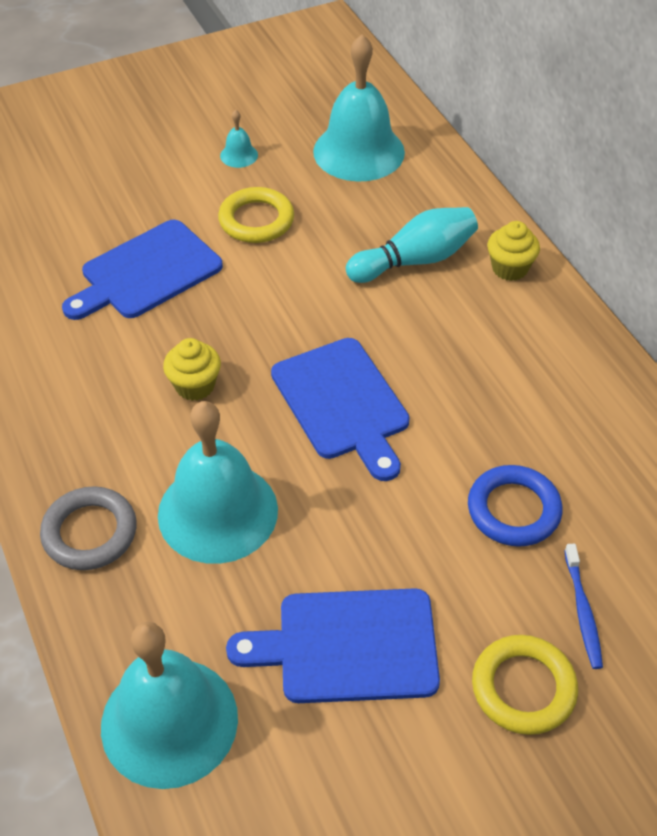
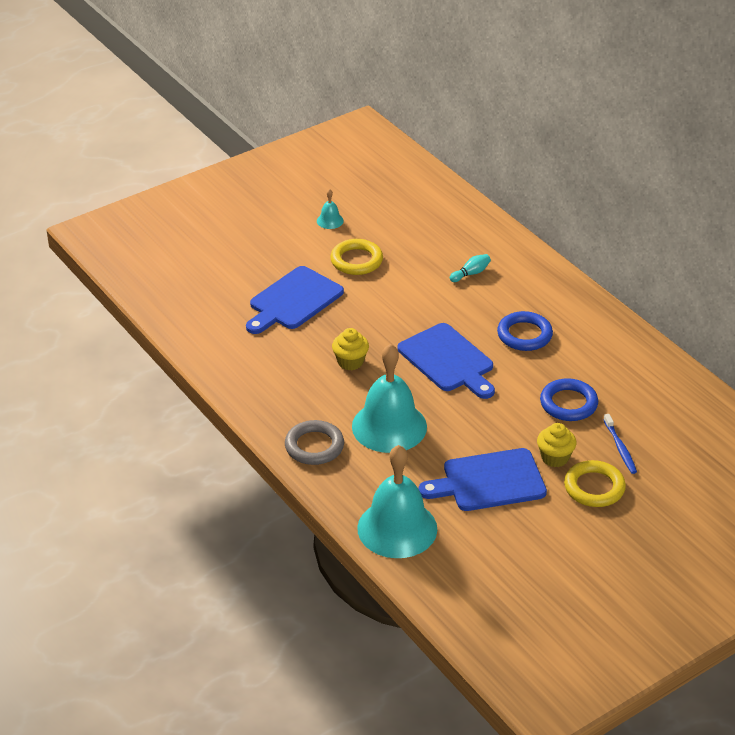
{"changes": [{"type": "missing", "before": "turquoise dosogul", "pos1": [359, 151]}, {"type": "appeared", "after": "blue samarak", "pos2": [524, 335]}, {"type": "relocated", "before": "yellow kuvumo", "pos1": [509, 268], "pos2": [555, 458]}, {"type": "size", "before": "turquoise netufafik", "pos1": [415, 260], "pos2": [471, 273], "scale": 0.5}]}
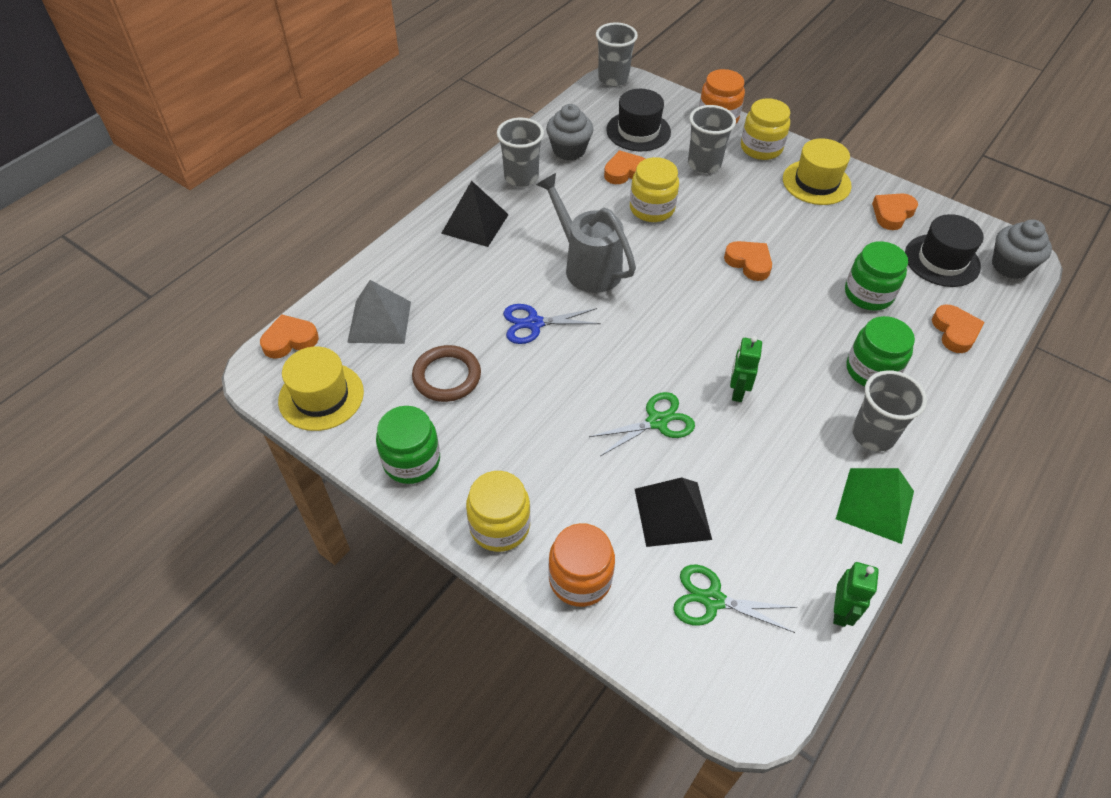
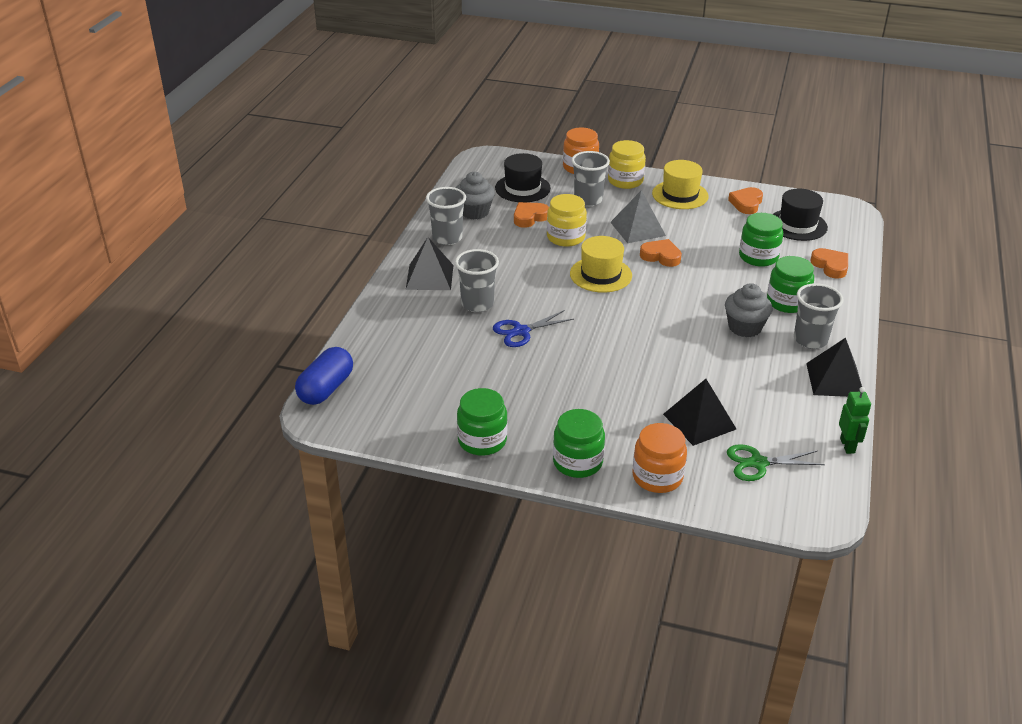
{"changes": [{"type": "missing", "before": "brown samarak", "pos1": [447, 376]}, {"type": "missing", "before": "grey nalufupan", "pos1": [587, 266]}, {"type": "missing", "before": "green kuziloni", "pos1": [657, 421]}, {"type": "missing", "before": "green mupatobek", "pos1": [737, 391]}, {"type": "relocated", "before": "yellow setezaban", "pos1": [321, 396], "pos2": [600, 275]}, {"type": "relocated", "before": "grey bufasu", "pos1": [379, 321], "pos2": [637, 229]}, {"type": "relocated", "before": "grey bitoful", "pos1": [613, 79], "pos2": [477, 304]}, {"type": "relocated", "before": "grey kuvumo", "pos1": [1010, 266], "pos2": [745, 327]}, {"type": "exchanged", "before": "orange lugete", "after": "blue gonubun", "pos1": [290, 340], "pos2": [326, 389]}, {"type": "colour", "before": "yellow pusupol", "after": "green pusupol", "pos1": [499, 526], "pos2": [577, 462]}, {"type": "colour", "before": "green bufasu", "after": "black bufasu", "pos1": [875, 505], "pos2": [835, 380]}]}
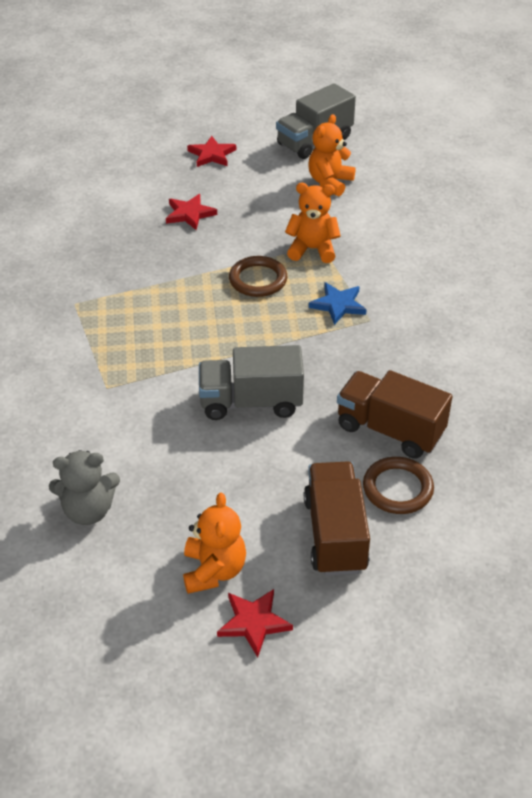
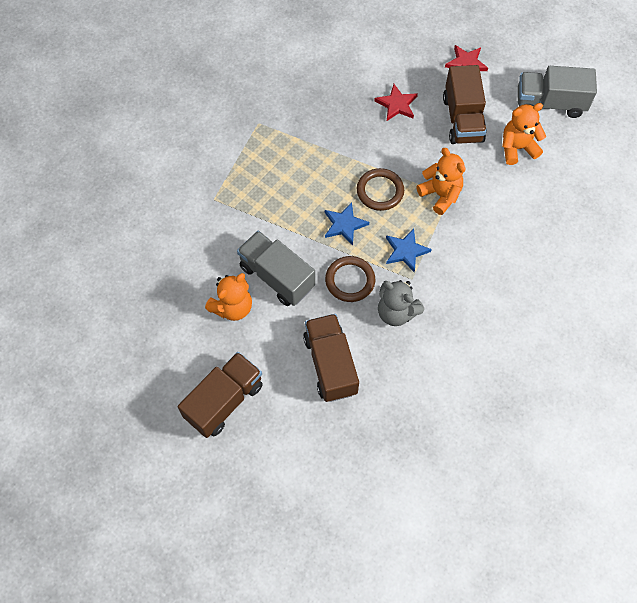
{"changes": [{"type": "missing", "before": "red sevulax", "pos1": [253, 622]}, {"type": "appeared", "after": "blue sevulax", "pos2": [344, 225]}, {"type": "appeared", "after": "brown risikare", "pos2": [462, 119]}, {"type": "relocated", "before": "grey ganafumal", "pos1": [88, 510], "pos2": [396, 312]}, {"type": "relocated", "before": "orange ganafumal", "pos1": [214, 570], "pos2": [232, 307]}, {"type": "relocated", "before": "brown samarak", "pos1": [397, 488], "pos2": [350, 280]}]}
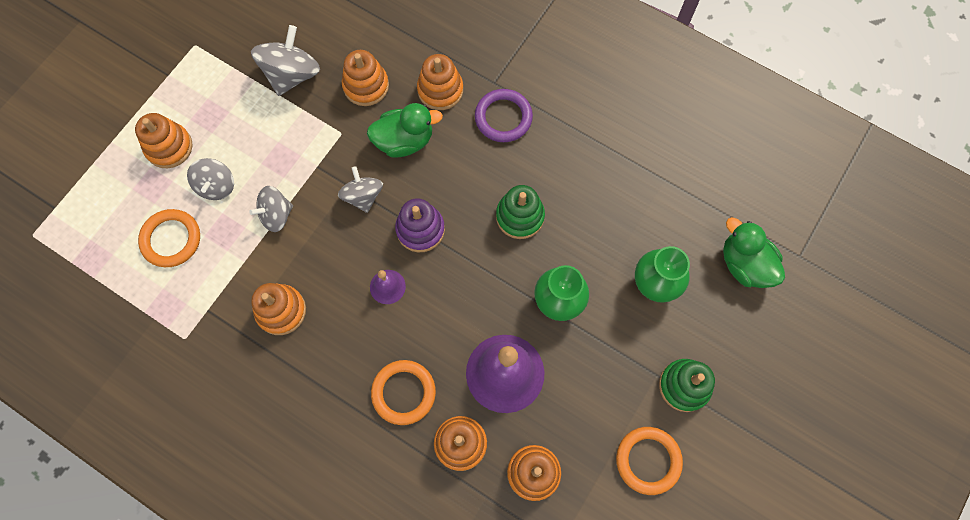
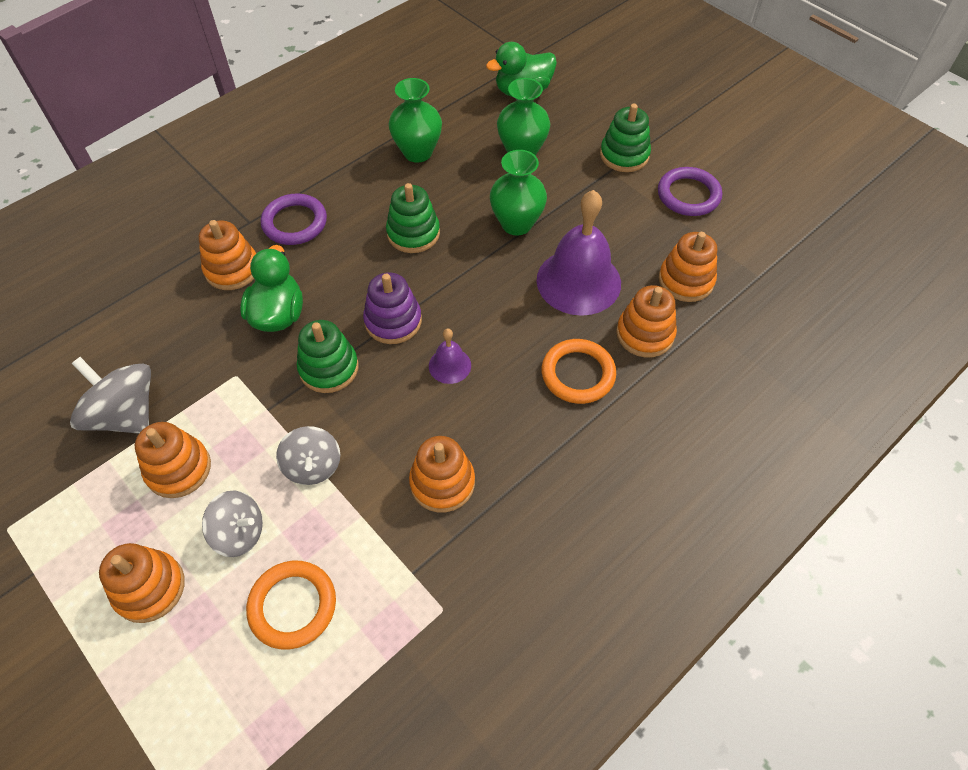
{"changes": [{"type": "appeared", "after": "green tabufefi", "pos2": [418, 152]}, {"type": "relocated", "before": "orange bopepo", "pos1": [366, 86], "pos2": [178, 469]}, {"type": "exchanged", "before": "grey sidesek", "after": "green bopepo", "pos1": [363, 196], "pos2": [329, 368]}, {"type": "colour", "before": "orange samarak", "after": "purple samarak", "pos1": [648, 460], "pos2": [688, 195]}]}
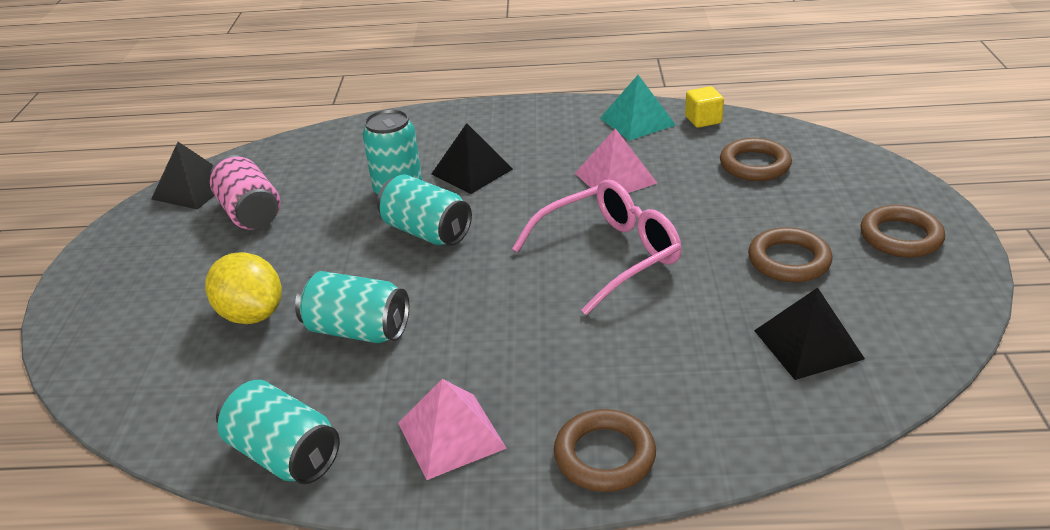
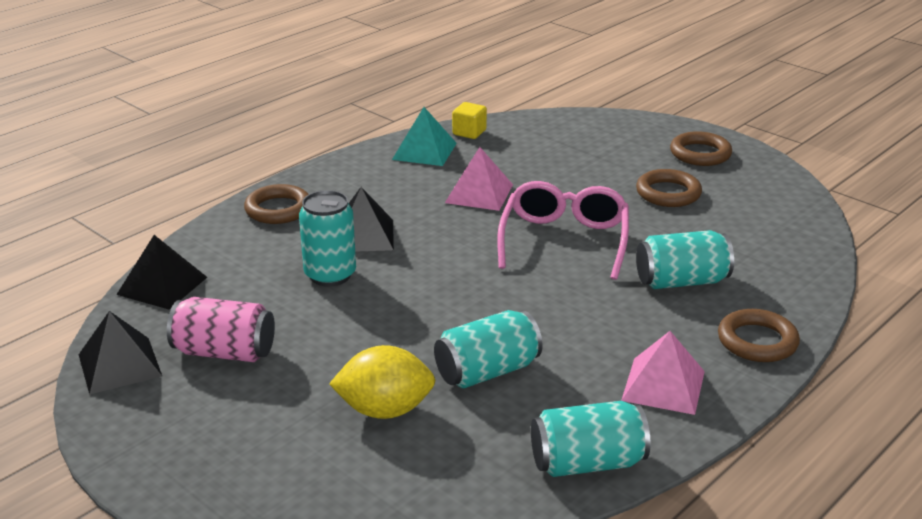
{"changes": [{"type": "relocated", "before": "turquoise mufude", "pos1": [426, 232], "pos2": [681, 281]}, {"type": "relocated", "before": "brown samarak", "pos1": [754, 165], "pos2": [278, 209]}, {"type": "relocated", "before": "black bufasu", "pos1": [808, 344], "pos2": [162, 285]}]}
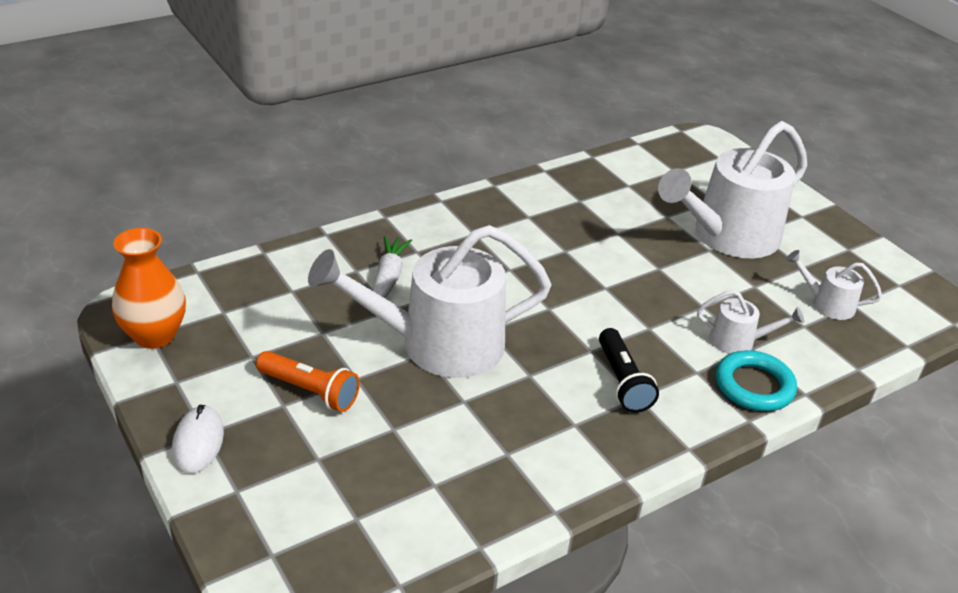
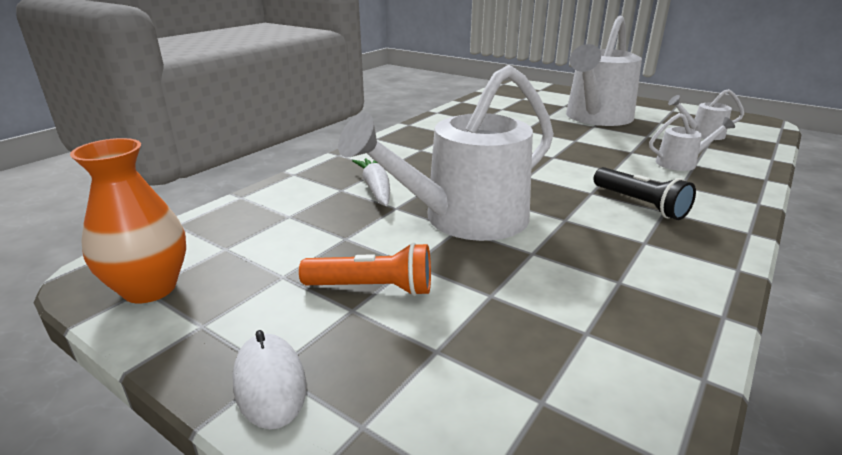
{"changes": [{"type": "missing", "before": "turquoise samarak", "pos1": [754, 386]}]}
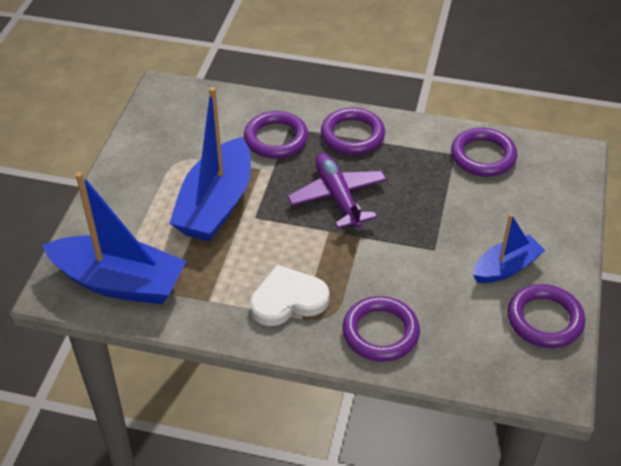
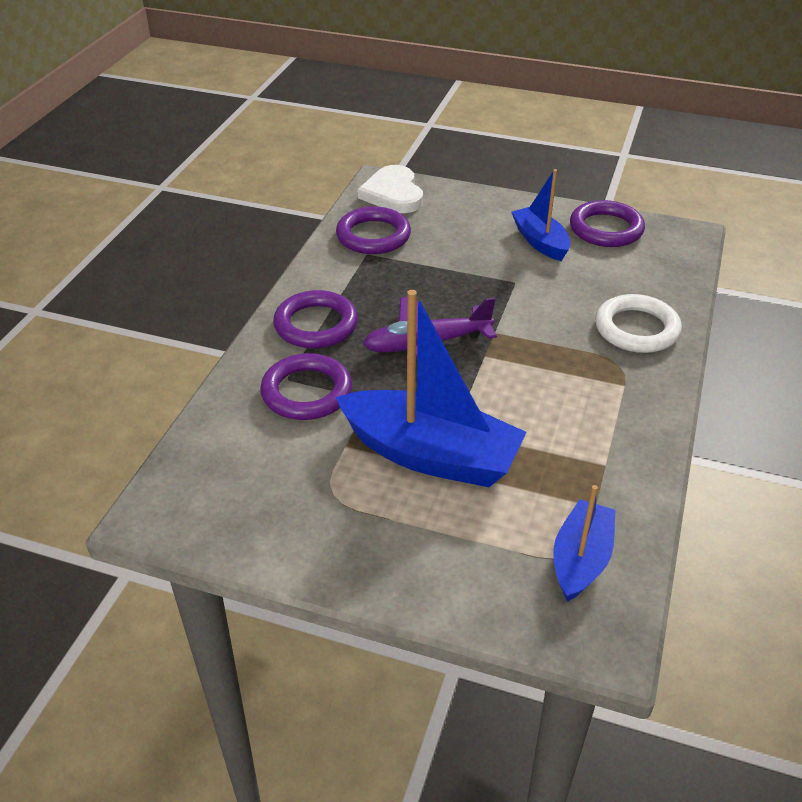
{"changes": [{"type": "relocated", "before": "white lugete", "pos1": [288, 299], "pos2": [393, 194]}, {"type": "colour", "before": "purple samarak", "after": "white samarak", "pos1": [380, 332], "pos2": [636, 329]}, {"type": "size", "before": "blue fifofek", "pos1": [119, 282], "pos2": [581, 559], "scale": 0.57}]}
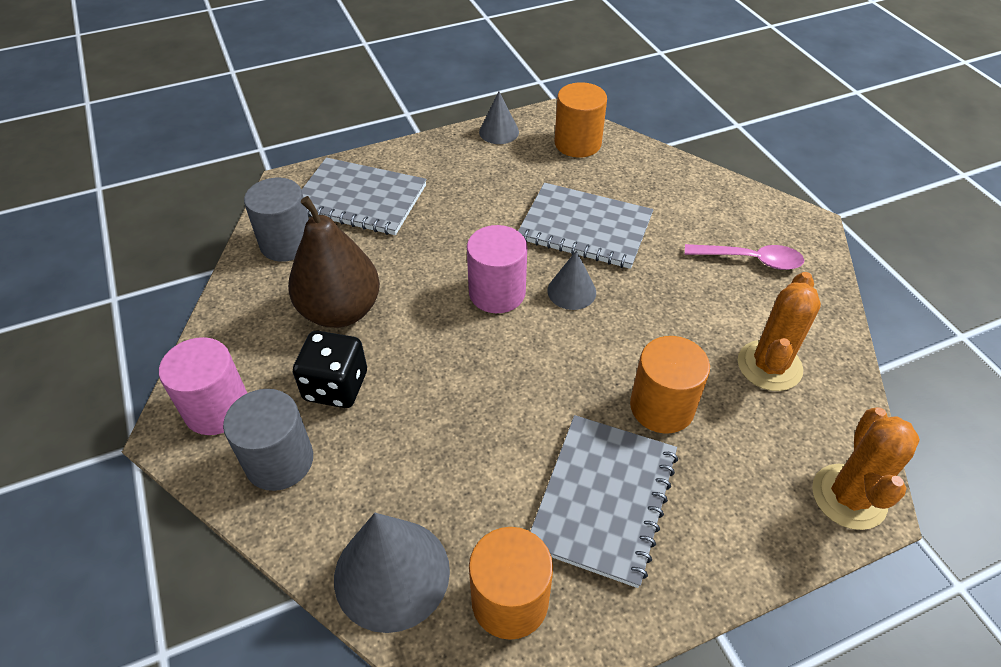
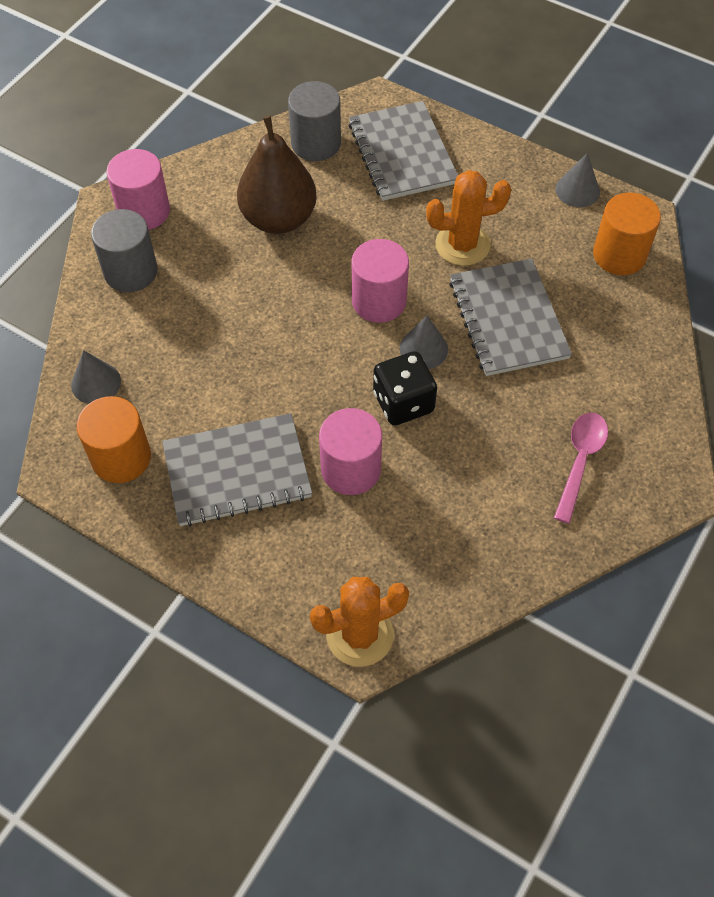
{"changes": [{"type": "relocated", "before": "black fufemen", "pos1": [336, 386], "pos2": [403, 402]}, {"type": "relocated", "before": "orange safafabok", "pos1": [769, 366], "pos2": [462, 245]}, {"type": "colour", "before": "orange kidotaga", "after": "pink kidotaga", "pos1": [662, 407], "pos2": [351, 469]}, {"type": "spun", "before": "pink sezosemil", "pos1": [751, 260], "pos2": [580, 461], "turn": -135}, {"type": "size", "before": "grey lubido", "pos1": [392, 573], "pos2": [96, 383], "scale": 0.56}]}
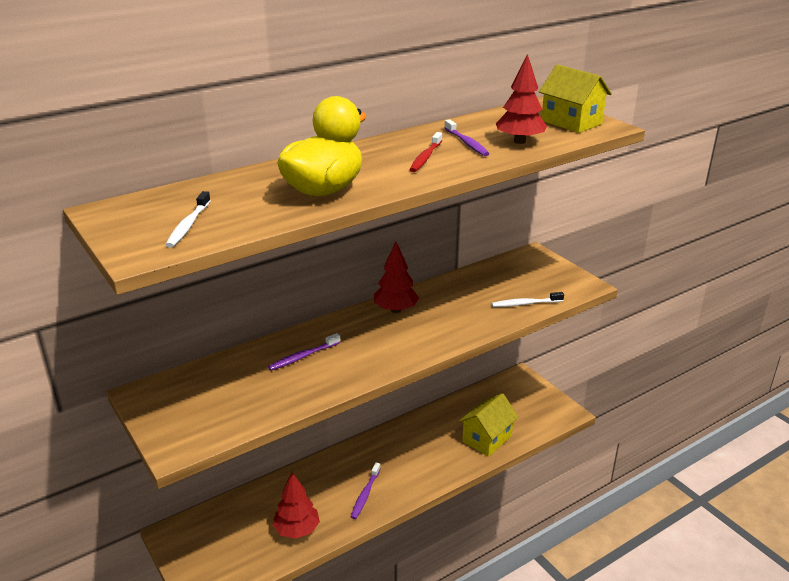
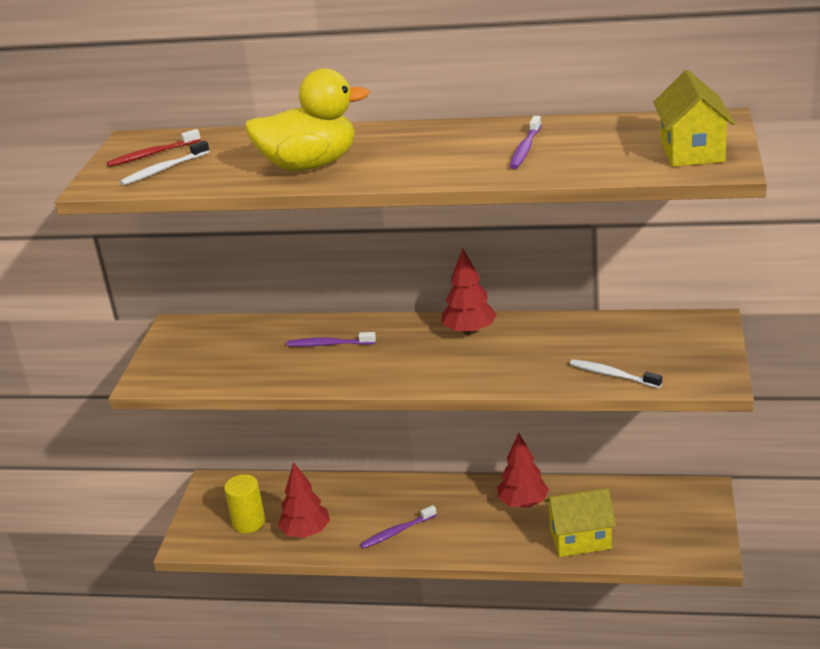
{"changes": [{"type": "appeared", "after": "yellow kidotaga", "pos2": [249, 522]}, {"type": "relocated", "before": "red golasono", "pos1": [425, 157], "pos2": [152, 154]}, {"type": "relocated", "before": "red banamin", "pos1": [519, 141], "pos2": [523, 503]}]}
